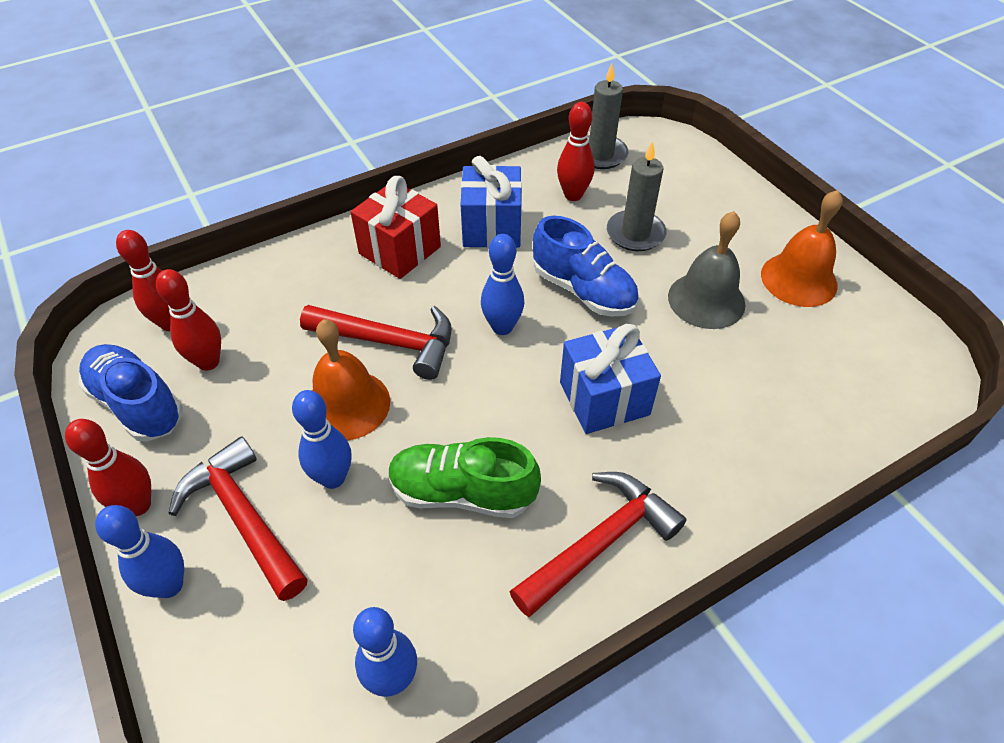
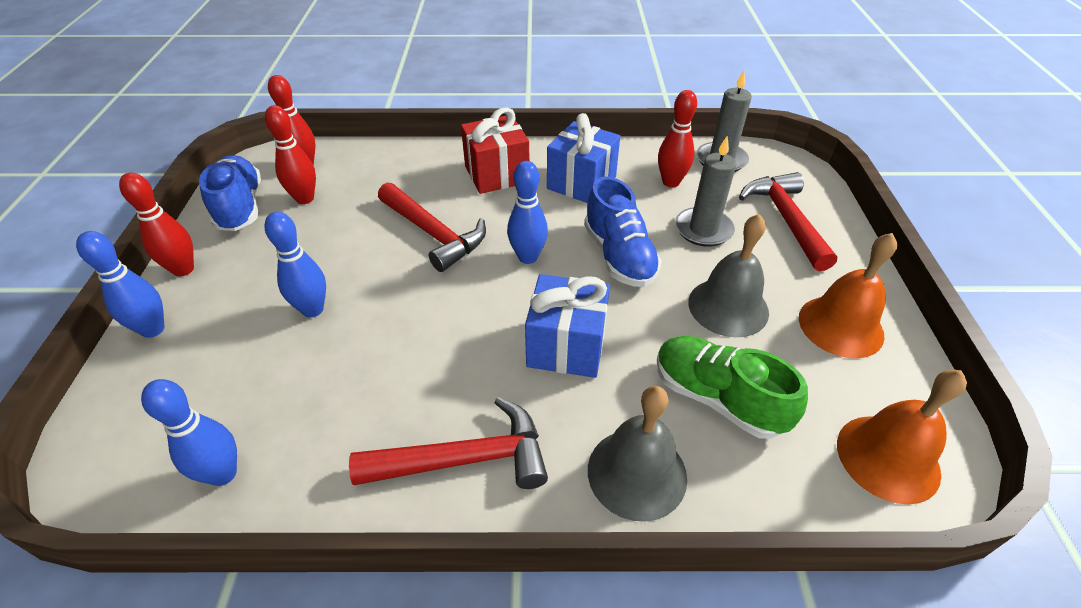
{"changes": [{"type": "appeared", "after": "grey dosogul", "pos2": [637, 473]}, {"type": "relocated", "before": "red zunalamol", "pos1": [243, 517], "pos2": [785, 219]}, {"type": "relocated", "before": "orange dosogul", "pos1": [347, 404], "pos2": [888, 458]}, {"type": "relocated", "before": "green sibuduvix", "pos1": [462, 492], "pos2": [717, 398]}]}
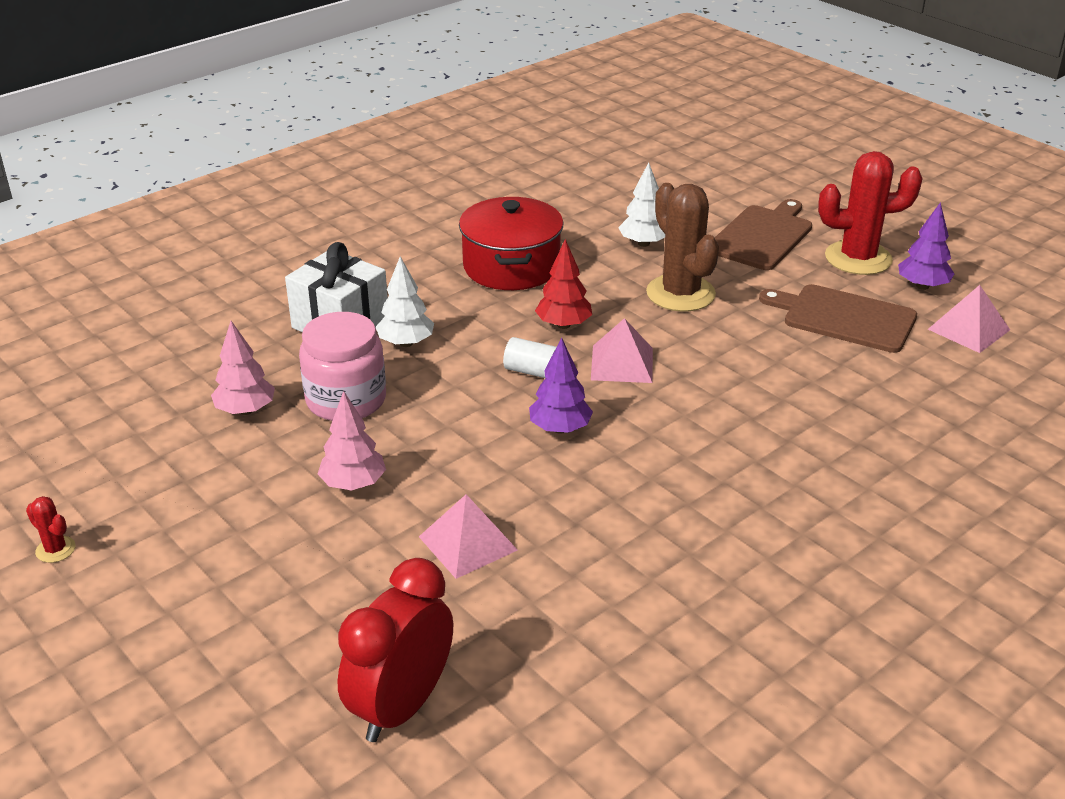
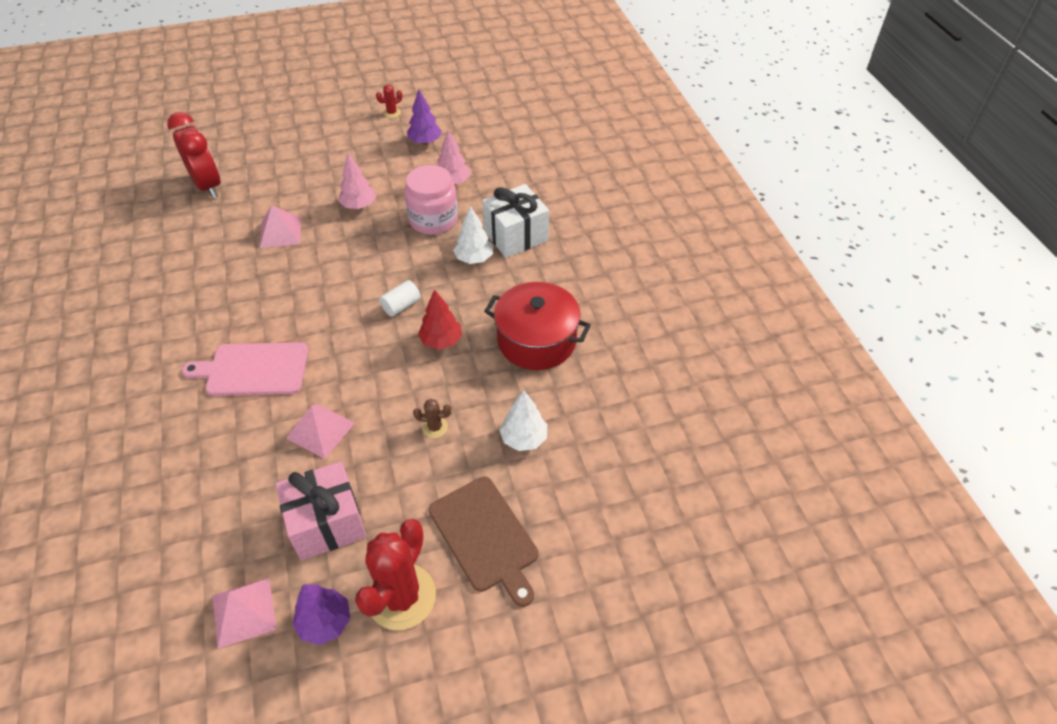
{"changes": [{"type": "appeared", "after": "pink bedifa", "pos2": [253, 369]}, {"type": "relocated", "before": "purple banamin", "pos1": [560, 428], "pos2": [425, 142]}, {"type": "relocated", "before": "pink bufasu", "pos1": [622, 363], "pos2": [320, 430]}, {"type": "exchanged", "before": "brown bedifa", "after": "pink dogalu", "pos1": [844, 318], "pos2": [327, 523]}, {"type": "size", "before": "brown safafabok", "pos1": [680, 294], "pos2": [435, 427], "scale": 0.43}]}
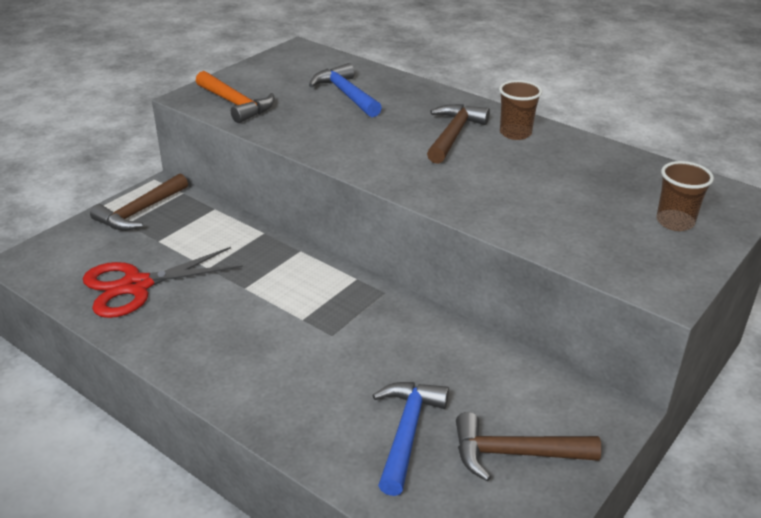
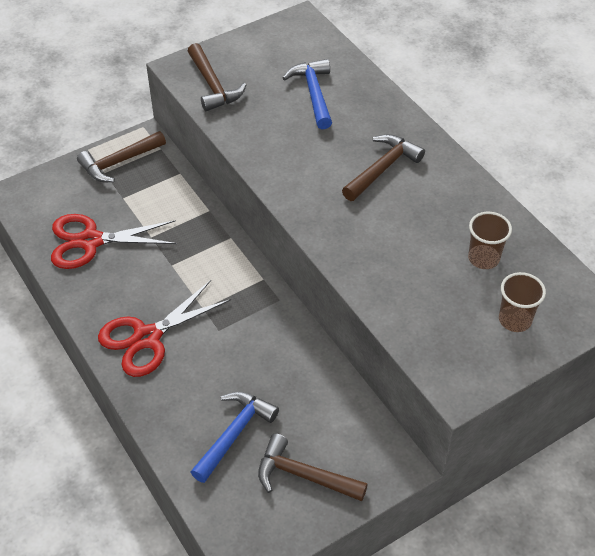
{"changes": [{"type": "appeared", "after": "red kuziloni", "pos2": [147, 337]}, {"type": "relocated", "before": "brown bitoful", "pos1": [515, 133], "pos2": [483, 258]}, {"type": "colour", "before": "orange zunalamol", "after": "brown zunalamol", "pos1": [236, 104], "pos2": [213, 86]}]}
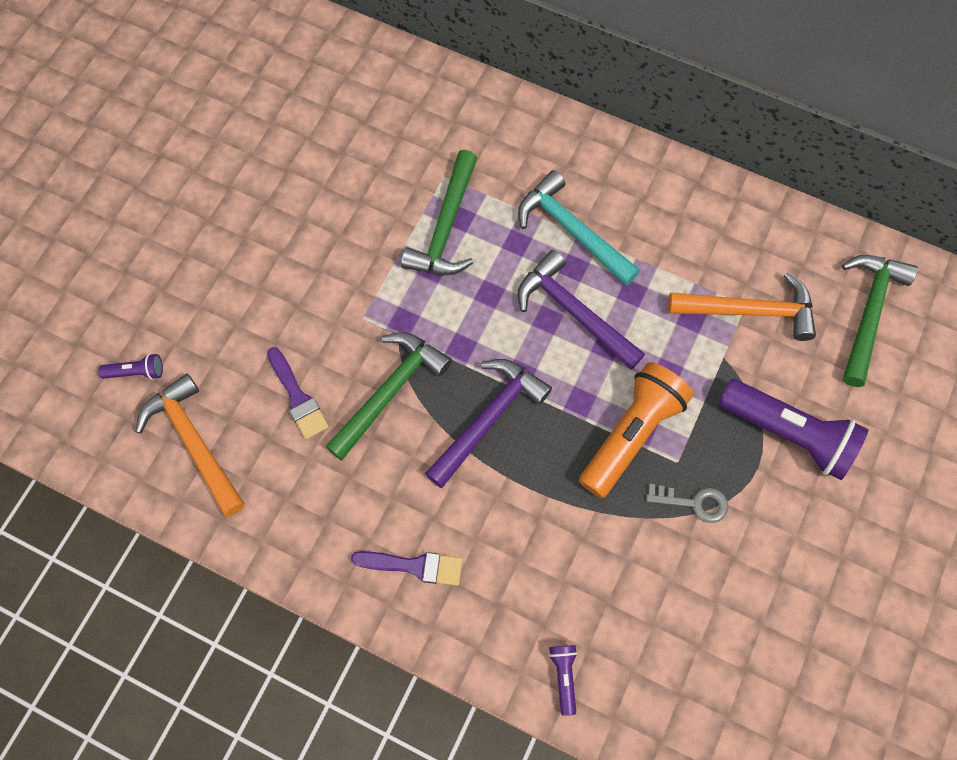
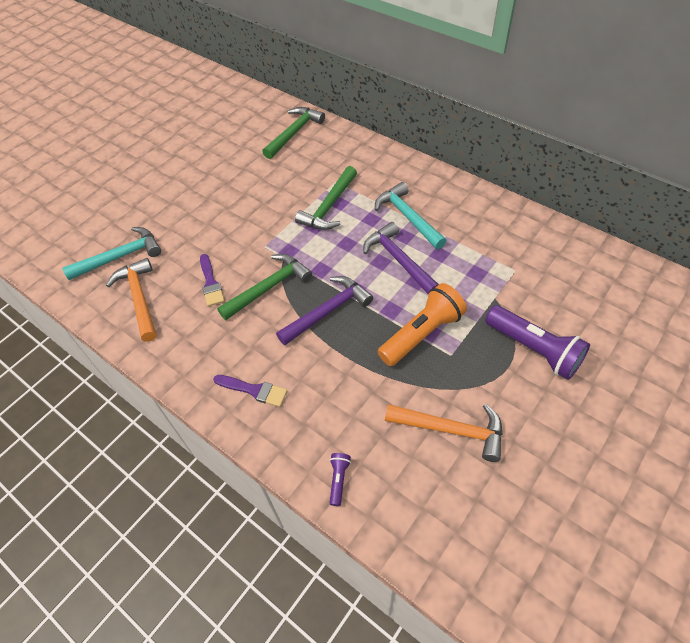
{"changes": [{"type": "missing", "before": "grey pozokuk", "pos1": [694, 502]}, {"type": "relocated", "before": "orange zunalamol", "pos1": [749, 311], "pos2": [451, 430]}, {"type": "relocated", "before": "green zunalamol", "pos1": [868, 313], "pos2": [294, 133]}, {"type": "exchanged", "before": "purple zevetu", "after": "turquoise zunalamol", "pos1": [136, 372], "pos2": [120, 257]}]}
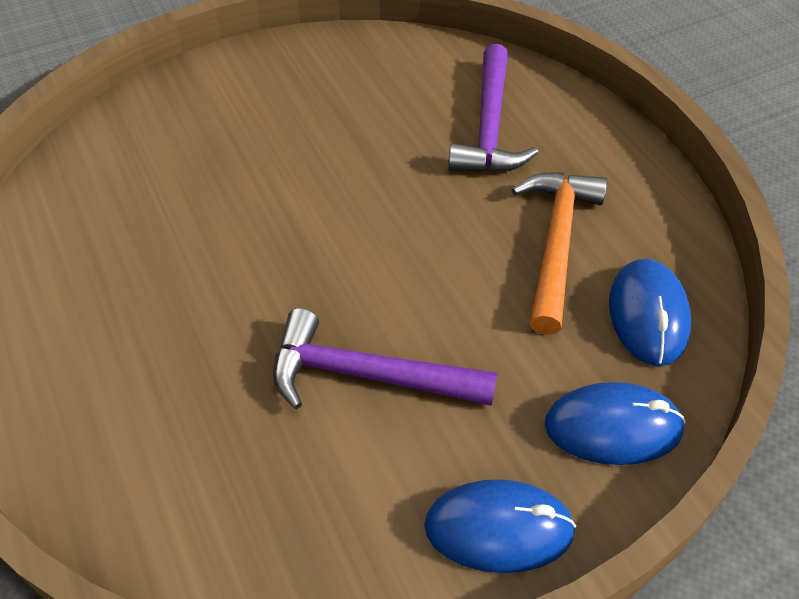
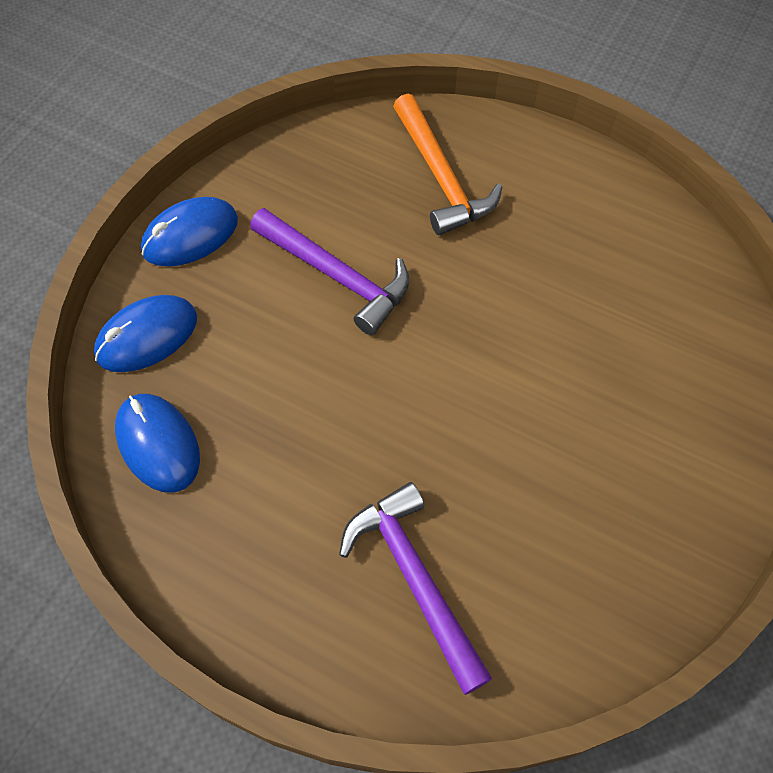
{"changes": [{"type": "relocated", "before": "orange zunalamol", "pos1": [555, 244], "pos2": [441, 177]}, {"type": "spun", "before": "purple zunalamol", "pos1": [367, 375], "pos2": [337, 275], "turn": 60}]}
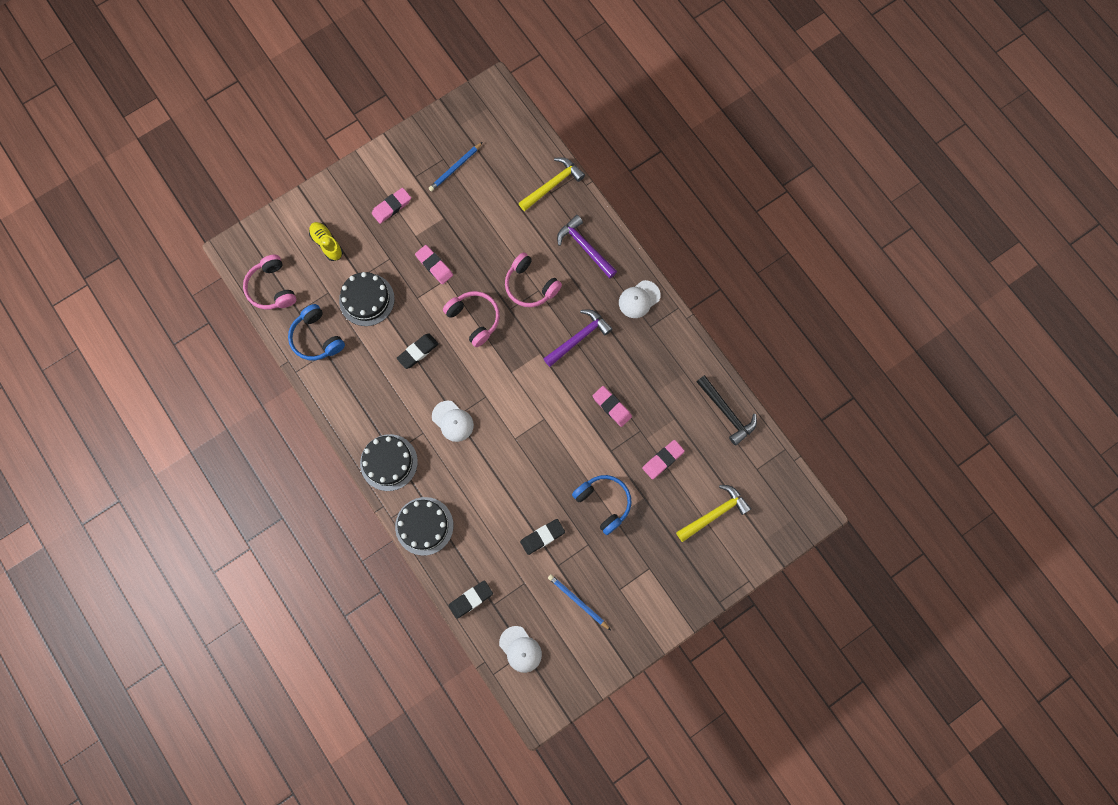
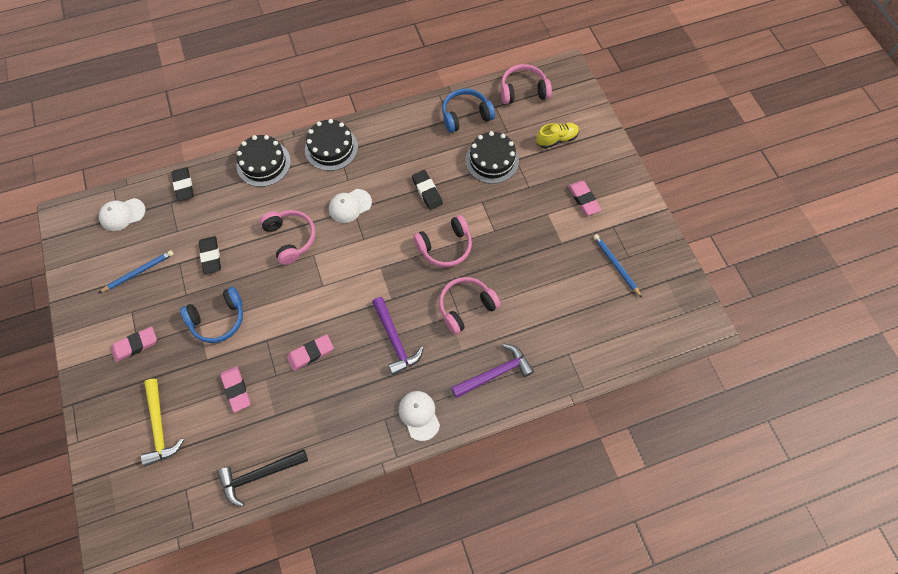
{"changes": [{"type": "missing", "before": "yellow zunalamol", "pos1": [552, 185]}, {"type": "appeared", "after": "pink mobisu", "pos2": [290, 238]}, {"type": "relocated", "before": "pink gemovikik", "pos1": [434, 265], "pos2": [135, 345]}]}
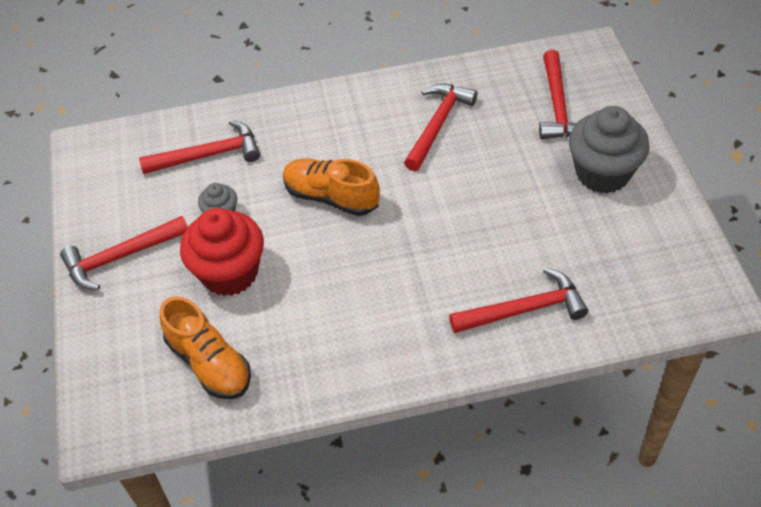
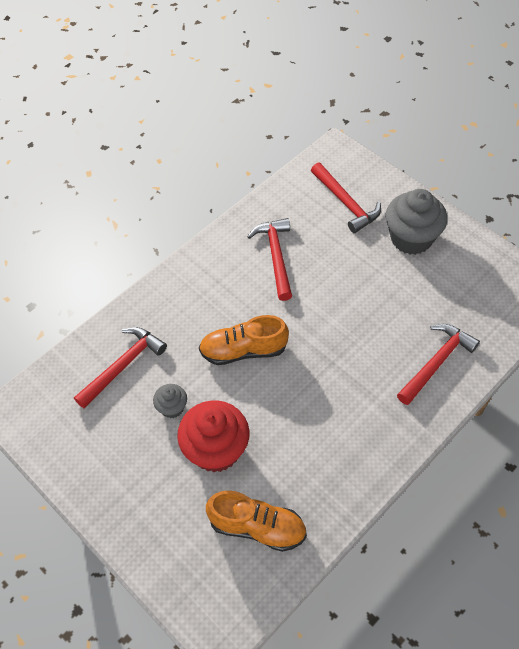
{"changes": [{"type": "missing", "before": "red zunalamol", "pos1": [120, 257]}]}
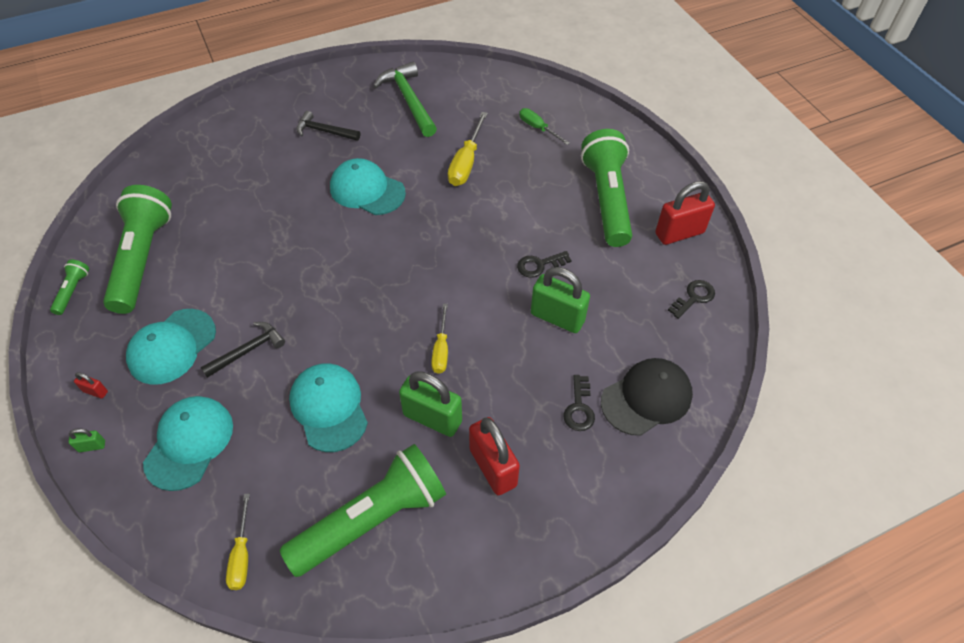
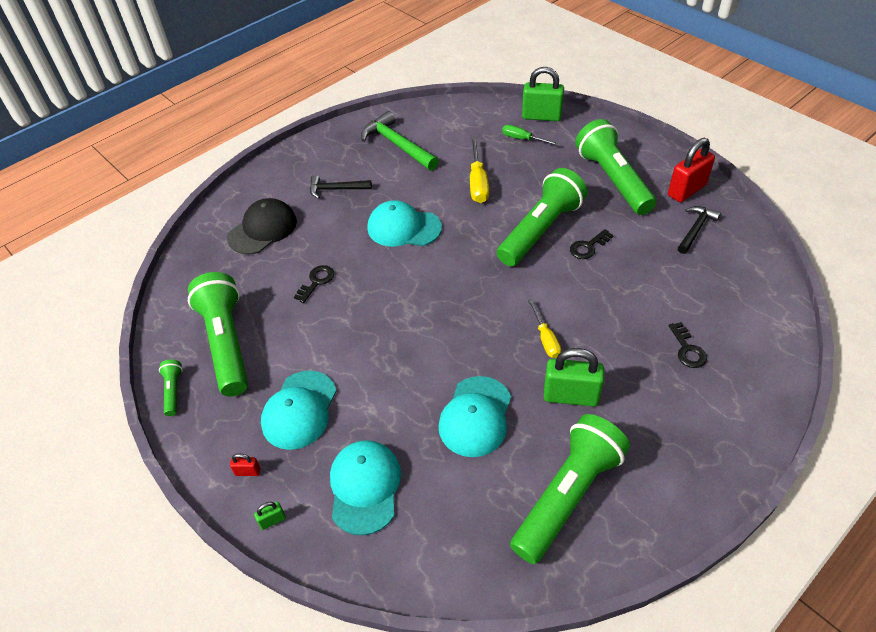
{"changes": [{"type": "missing", "before": "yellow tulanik", "pos1": [242, 555]}, {"type": "missing", "before": "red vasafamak", "pos1": [493, 467]}, {"type": "appeared", "after": "green zevetu", "pos2": [540, 230]}, {"type": "relocated", "before": "black zunalamol", "pos1": [247, 351], "pos2": [695, 229]}, {"type": "relocated", "before": "green vasafamak", "pos1": [557, 317], "pos2": [541, 116]}, {"type": "relocated", "before": "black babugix", "pos1": [646, 398], "pos2": [263, 229]}, {"type": "relocated", "before": "black pozokuk", "pos1": [693, 297], "pos2": [316, 281]}, {"type": "spun", "before": "turquoise babugix", "pos1": [329, 408], "pos2": [475, 416], "turn": -120}]}
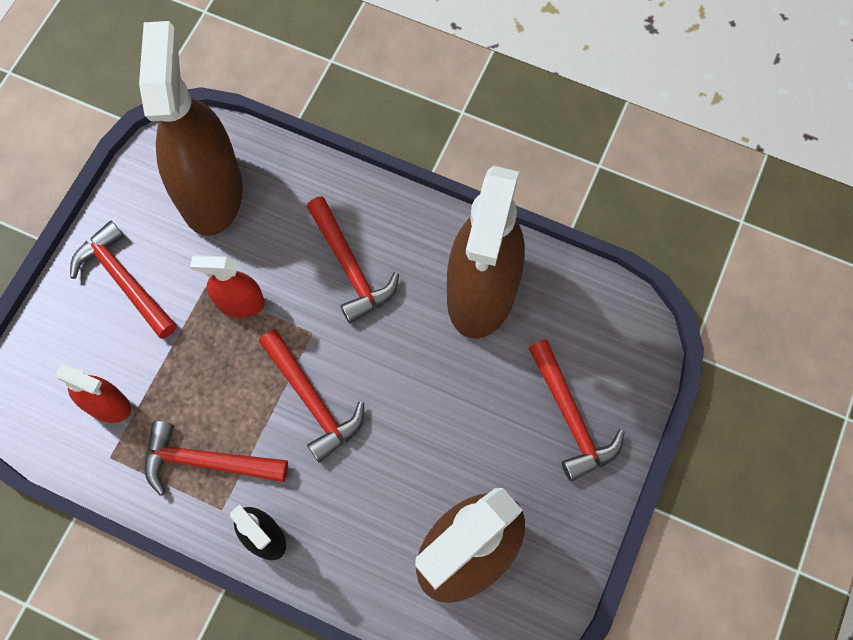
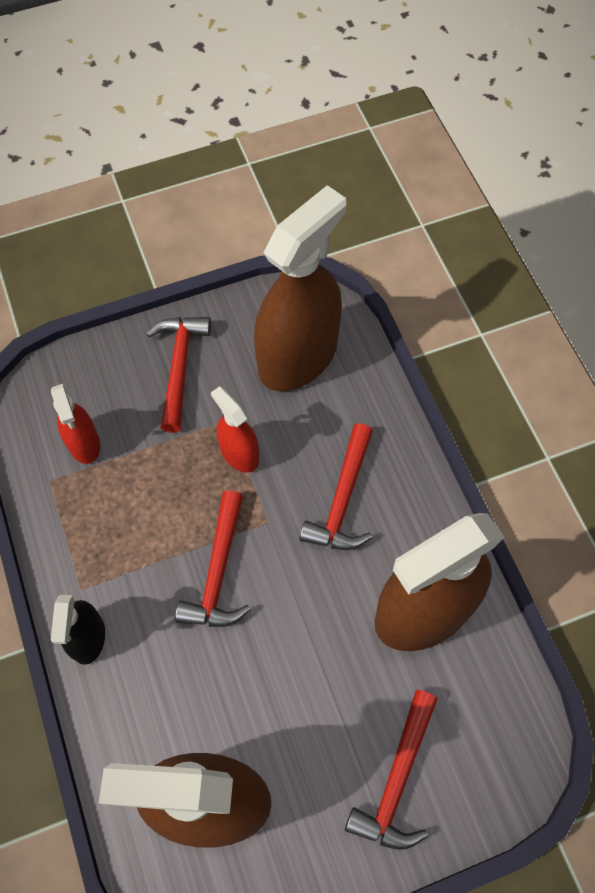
{"changes": [{"type": "missing", "before": "red zunalamol", "pos1": [206, 462]}]}
